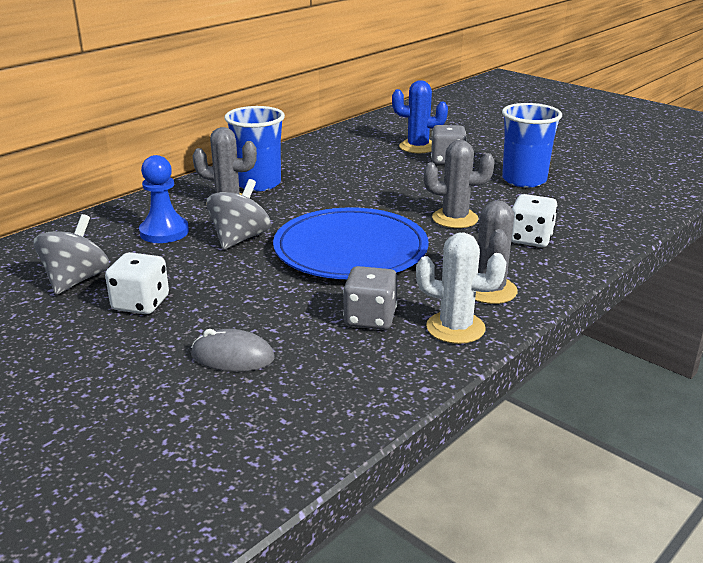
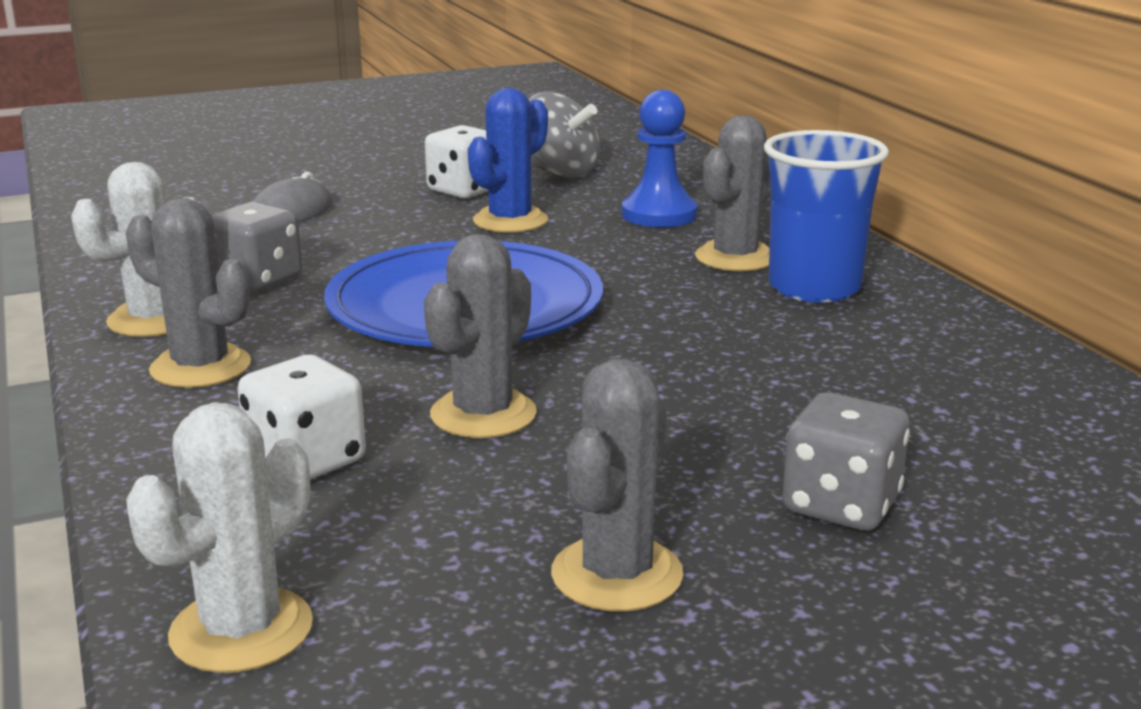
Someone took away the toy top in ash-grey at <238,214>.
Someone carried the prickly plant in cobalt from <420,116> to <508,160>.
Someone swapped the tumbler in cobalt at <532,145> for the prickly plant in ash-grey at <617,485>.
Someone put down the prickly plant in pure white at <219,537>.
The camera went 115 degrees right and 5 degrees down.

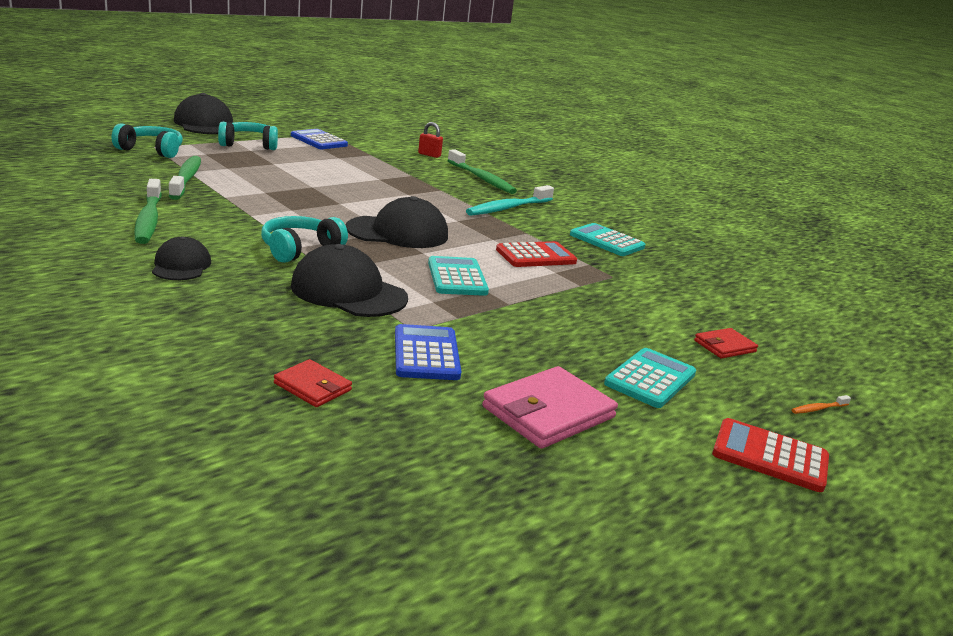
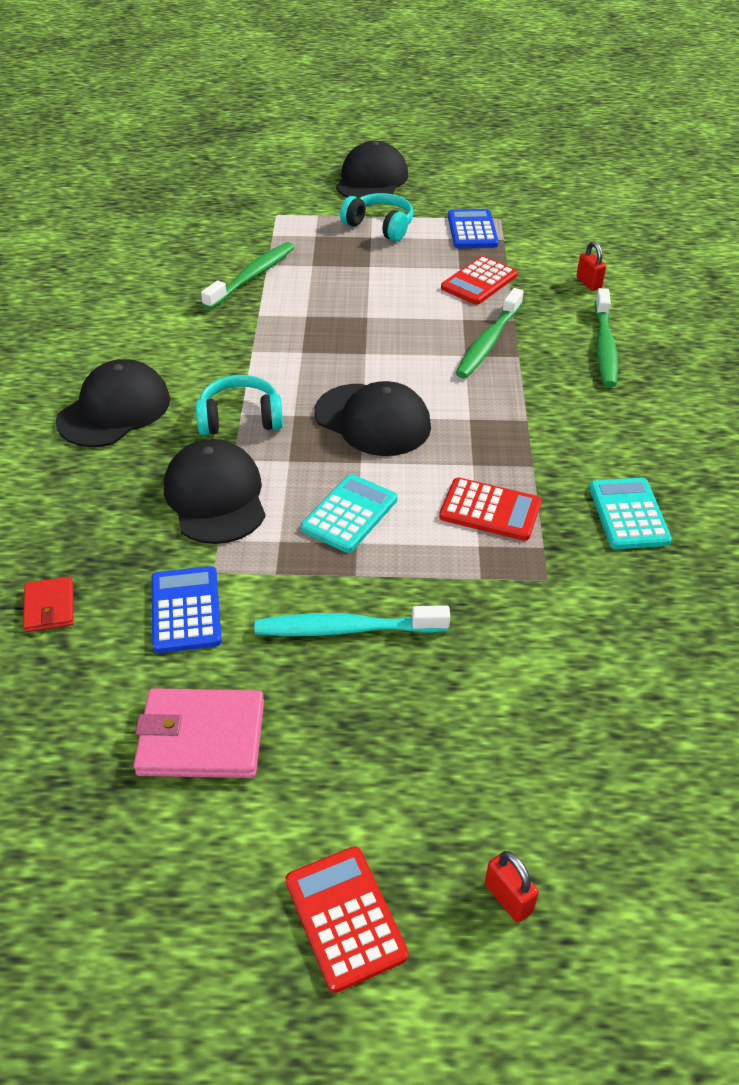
Someone took away the headset in turquoise at <147,140>.
Someone carried the dental brush in emerald from <148,211> to <490,333>.
Someone scaled the peaked cap in jet-black at <181,258> by 1.68.
Someone rotated the pocket calculator in cobalt at <428,352> by 45 degrees counterclockwise.
Someone carried the dental brush in turquoise from <510,200> to <352,620>.
Someone took away the pocket calculator in turquoise at <650,378>.
Someone took away the card wallet in scarlet at <726,343>.
Someone swapped the dental brush in bright orange at <821,404> for the small lock in scarlet at <512,887>.
Someone put down the pocket calculator in scarlet at <479,280>.
The camera went 45 degrees right and 20 degrees up.

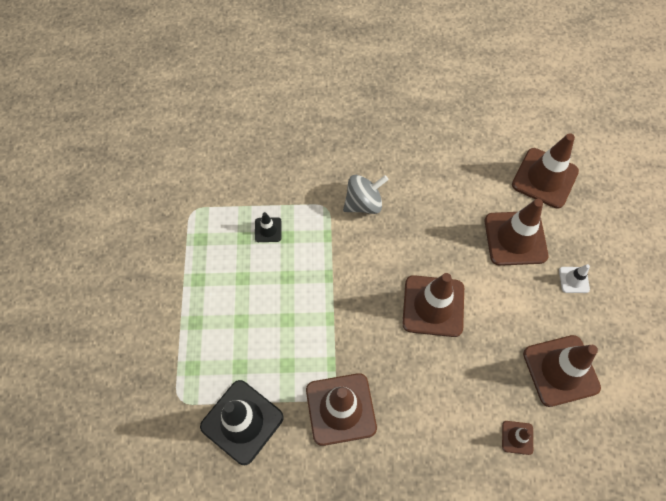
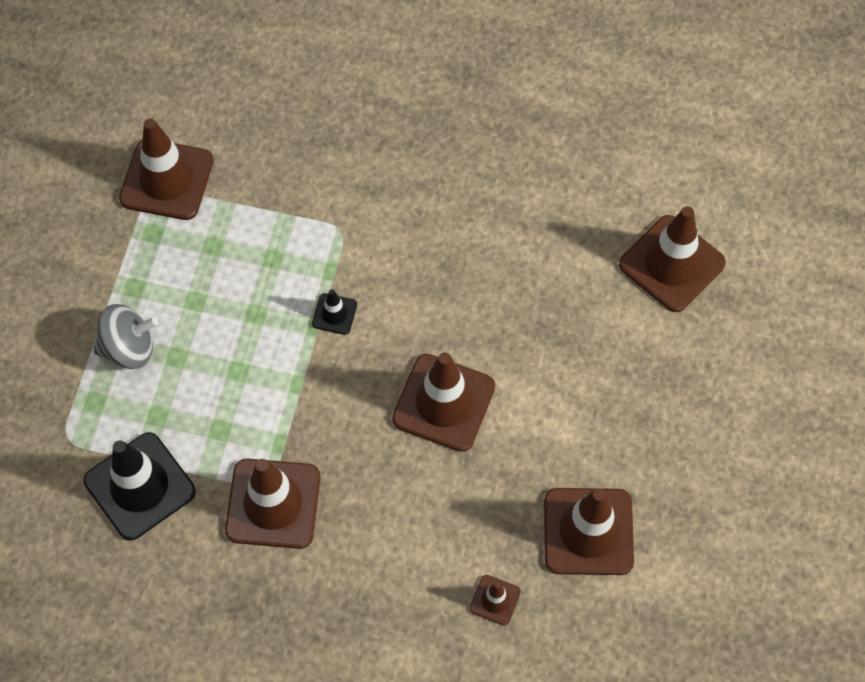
Someone carried the road cone in jet-black from <268,227> to <334,312>.
Someone carried the toy top in ash-grey from <366,194> to <126,336>.
Someone carried the road cone in dark brown from <516,232> to <166,169>.
Someone took away the road cone in pure white at <574,278>.
The camera went 15 degrees right and 0 degrees up.

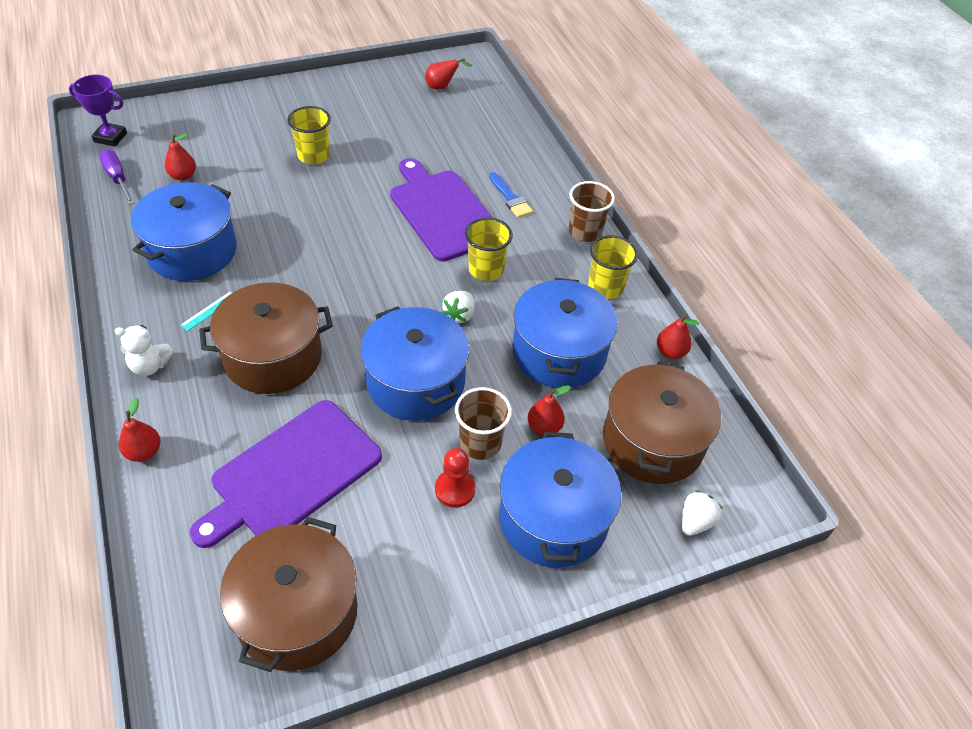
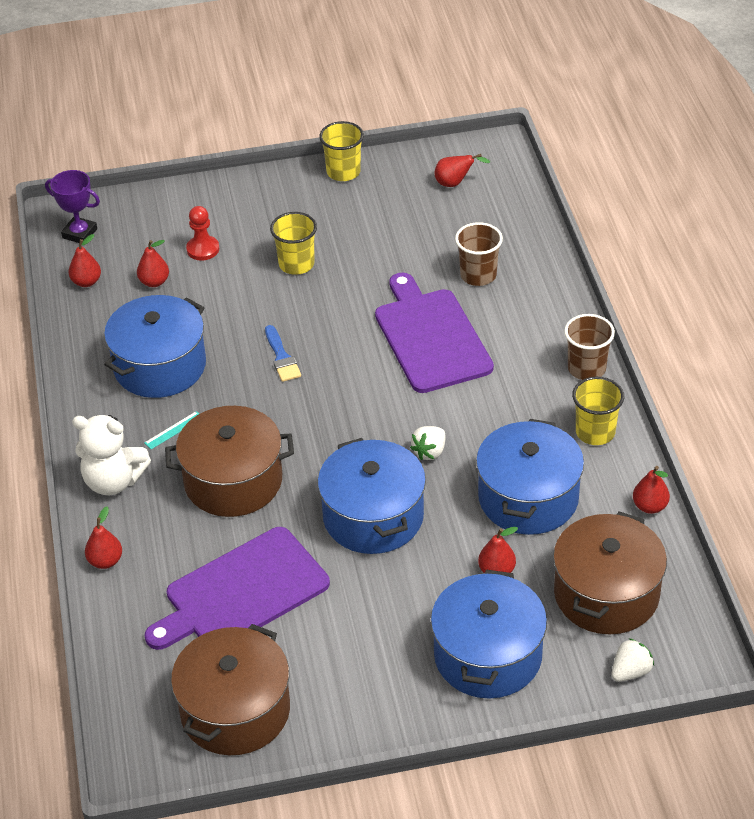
Someone swapped the hand screwdriver in violet at <116,177> for the pear in scarlet at <84,260>.
Someone scaled the stuffed bear in pure white at <144,350> by 1.58.
Someone carried the game pawn in scarlet from <455,478> to <202,233>.
Someone carried the tumbler in dark brown from <483,423> to <479,254>.
Someone carried the tumbler in bright yellow from <489,249> to <341,151>.
Someone carried the paintbrush in cobalt from <511,195> to <283,353>.
The camera went 15 degrees right and 5 degrees down.

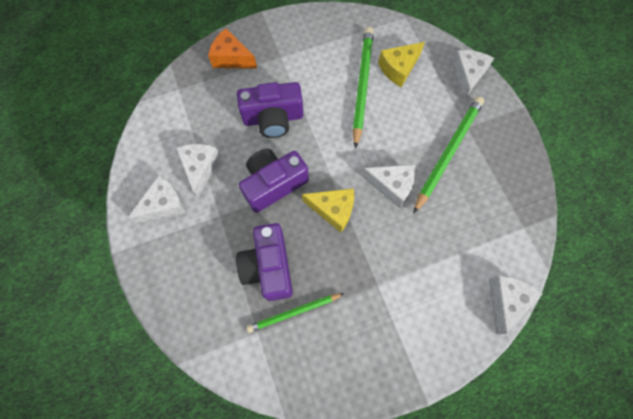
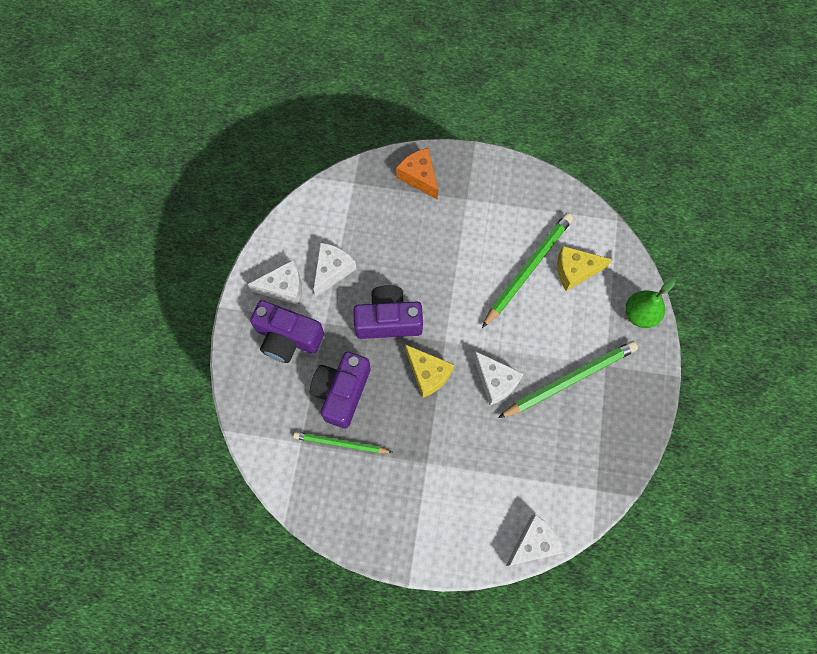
Someone carried the compact camera in violet from <270,110> to <287,331>.
Someone swapped the cheese wedge in pure white at <472,75> for the pear in emerald at <650,304>.
The camera went 30 degrees right and 0 degrees up.

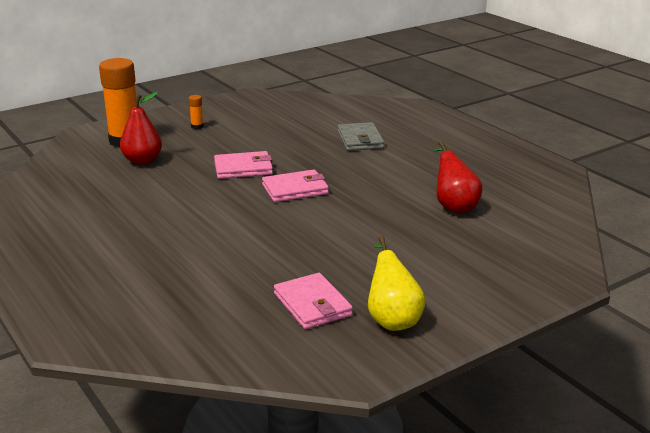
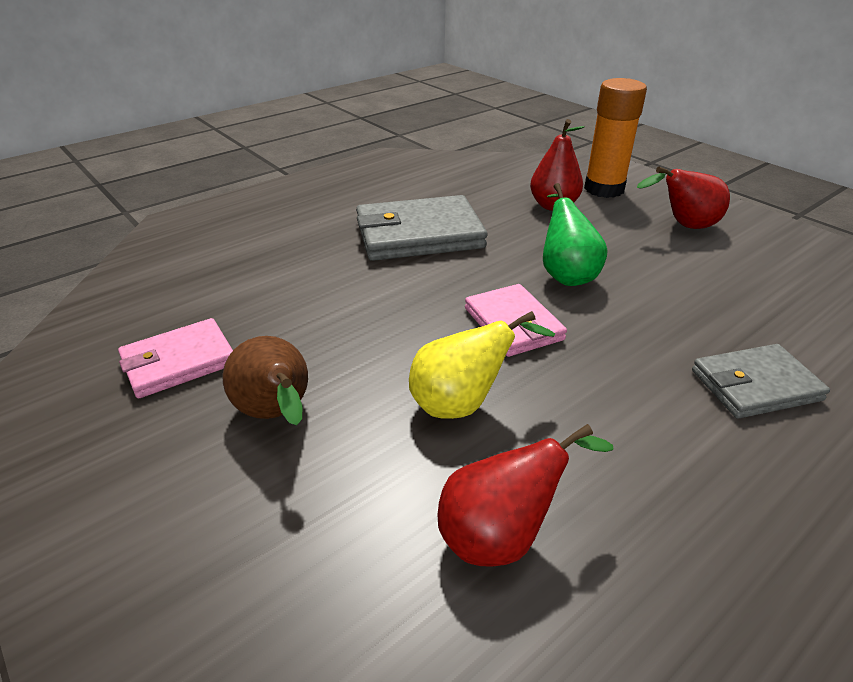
Someone swapped the stick of glue in bright orange at <196,112> for the pear in scarlet at <683,197>.
Someone swapped the card wallet in pink at <243,165> for the pear in emerald at <575,234>.
Someone carried the pear in bright yellow from <397,283> to <482,365>.
Someone put down the pear in dark brown at <265,381>.
Someone put down the card wallet in ash-grey at <421,228>.
The camera went 85 degrees right and 10 degrees up.

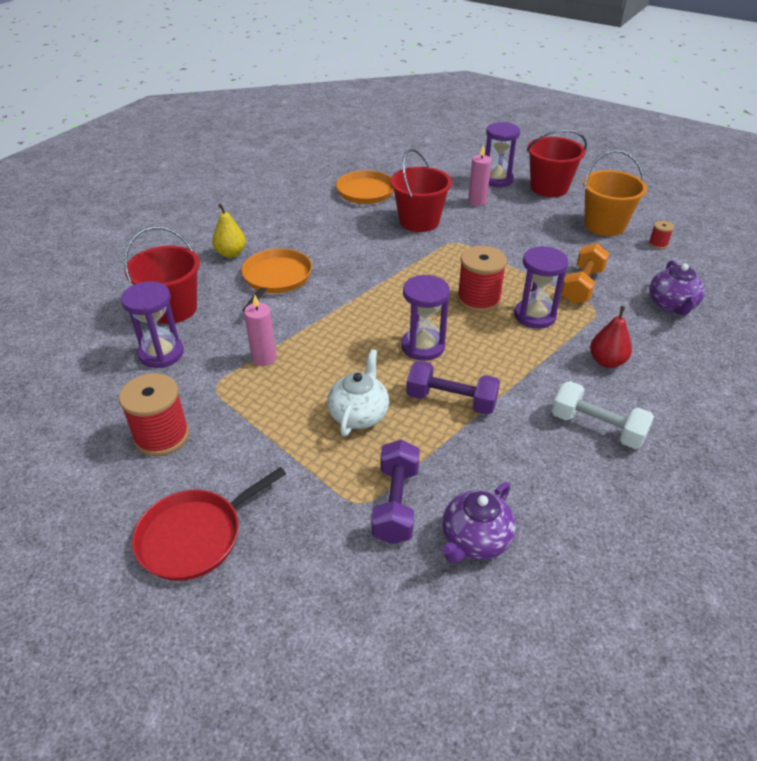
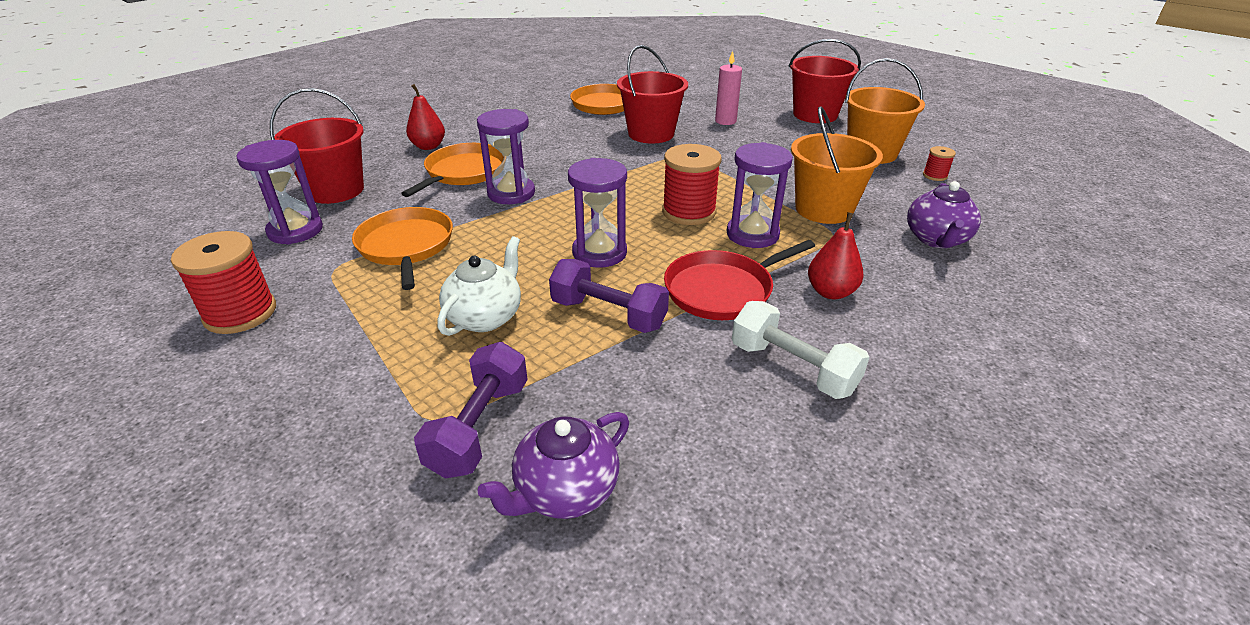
Someone carried the frying pan in scarlet from <209,524> to <739,280>.
Someone repainted the pear in bright yellow at <229,230>, which became the pear in scarlet at <425,117>.
Someone swapped the pillar candle in pink at <260,330> for the frying pan in bright orange at <402,248>.
Someone carried the sandglass in violet from <502,154> to <506,156>.
Someone swapped the dumbbell in bright orange at <585,273> for the bucket in bright orange at <837,165>.
The camera went 10 degrees right and 5 degrees down.

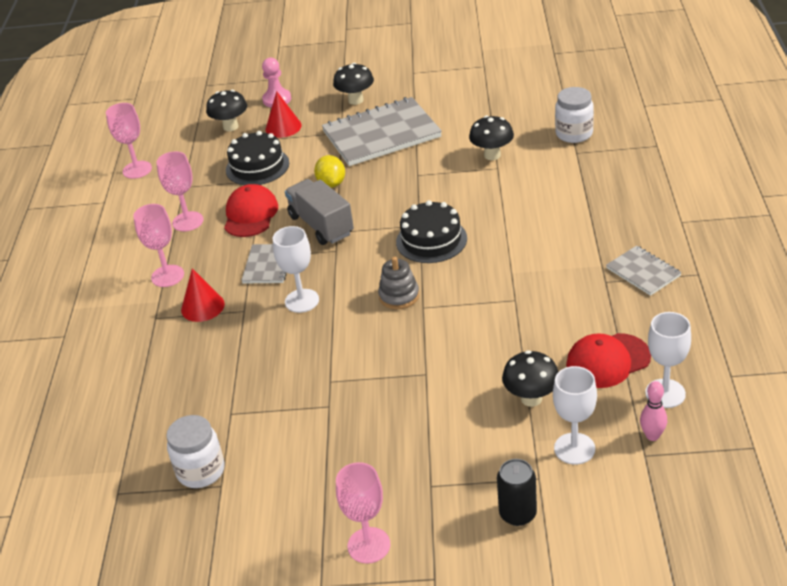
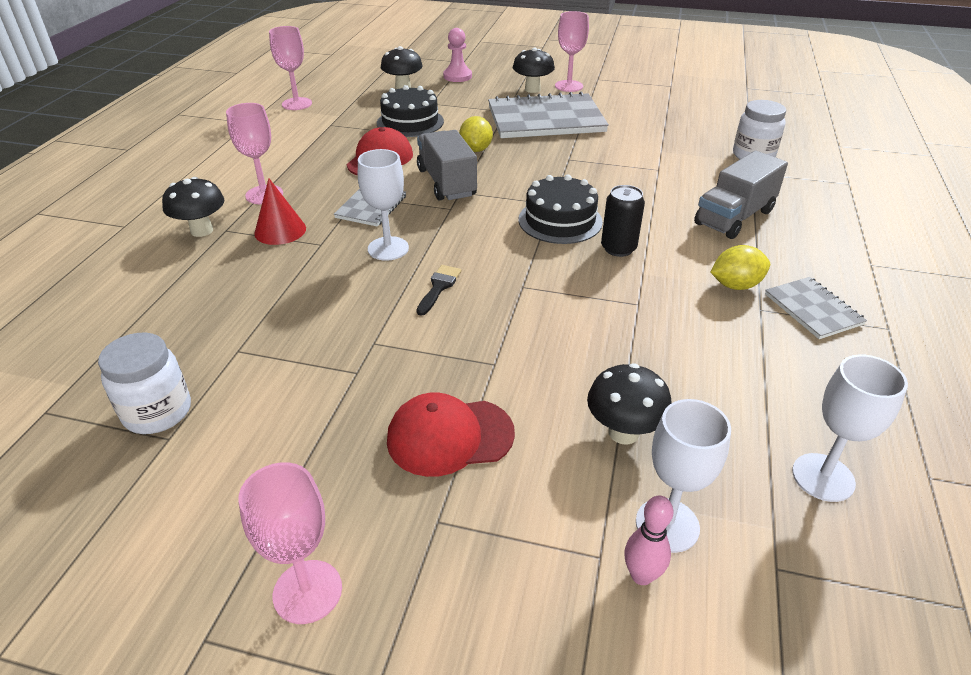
Someone carried the wine glass in pink from <180,191> to <572,51>.
Someone took away the solid cone in scarlet at <283,114>.
Someone took away the stacking toy in ash-grey at <398,283>.
Someone carried the toadstool in jet-black from <491,138> to <193,207>.
Someone carried the soda can in jet-black from <517,492> to <623,221>.
Someone carried the peaked cap in scarlet from <608,360> to <451,434>.
Someone carried the bowling pin in pink from <653,411> to <648,540>.
Someone put down the paintbrush in jet-black at <438,290>.
Someone put down the lorry in ash-grey at <741,195>.
Someone put down the citrus fruit in bright yellow at <740,267>.
The camera went 10 degrees right and 0 degrees up.

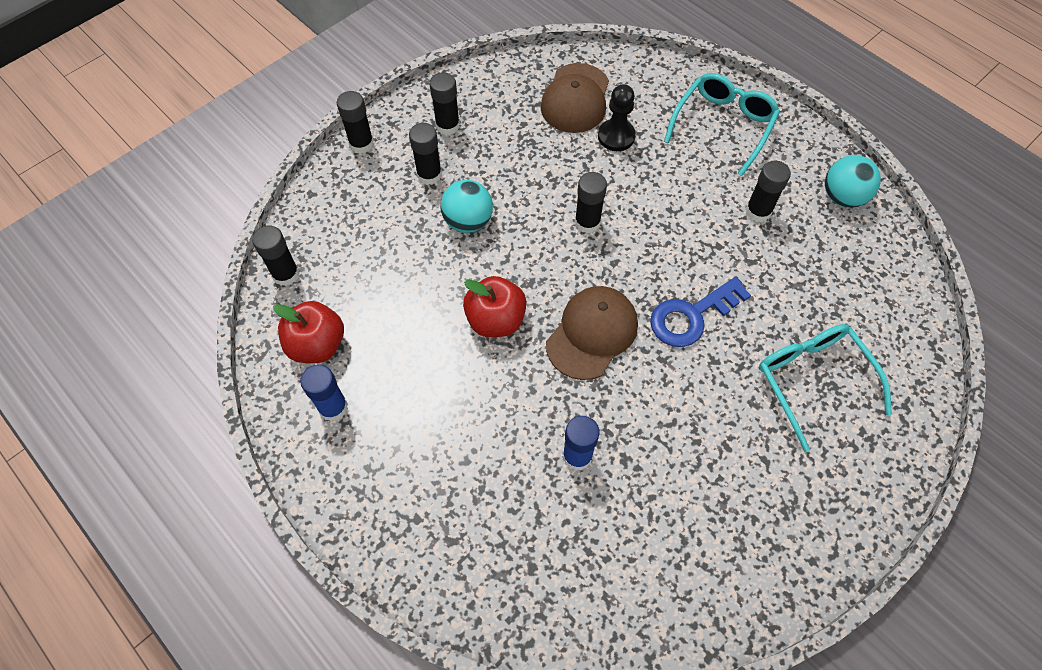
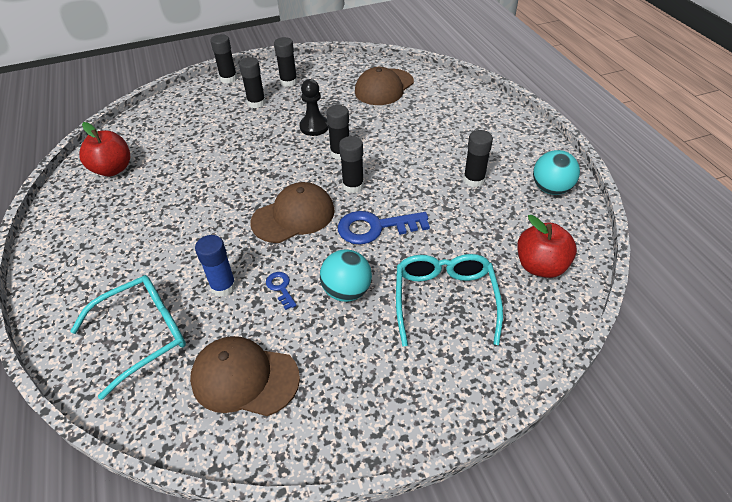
Someone carried the stick of glue in jet-black from <276,256> to <351,164>.
Someone took away the stick of glue in cobalt at <324,393>.
Someone carried the play ball in turquoise from <467,206> to <346,276>.
Someone carried the apple in scarlet from <495,306> to <547,246>.
Someone carried the game pawn in jet-black from <617,117> to <314,107>.
Someone carried the glasses in turquoise from <722,124> to <128,337>.
Someone put down the peaked cap in dark brown at <245,376>.
Someone put down the key in cobalt at <281,291>.
The camera went 25 degrees right and 15 degrees down.

